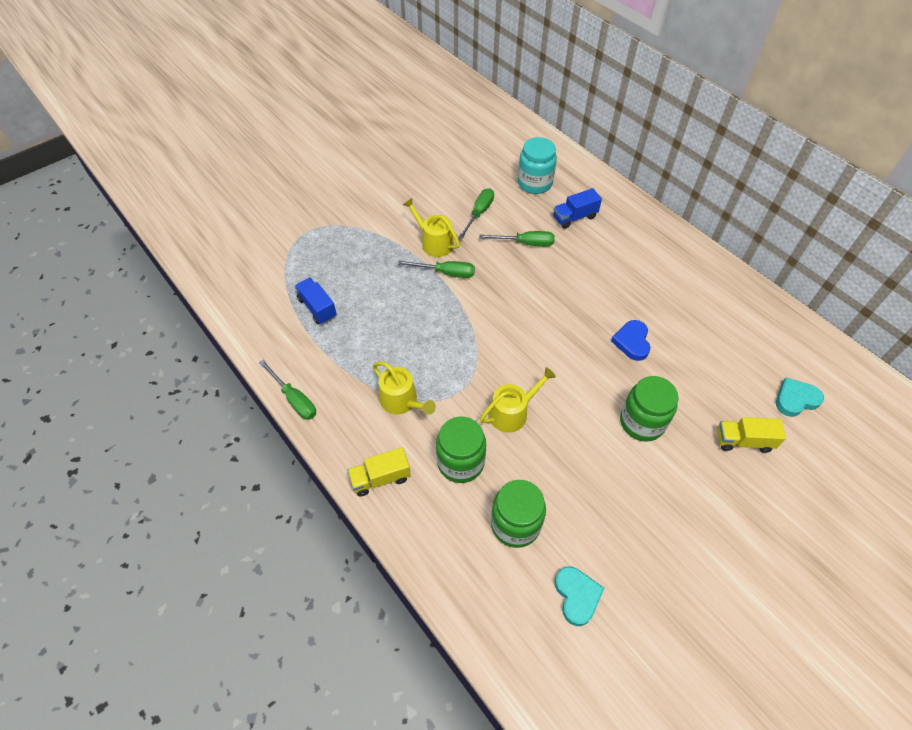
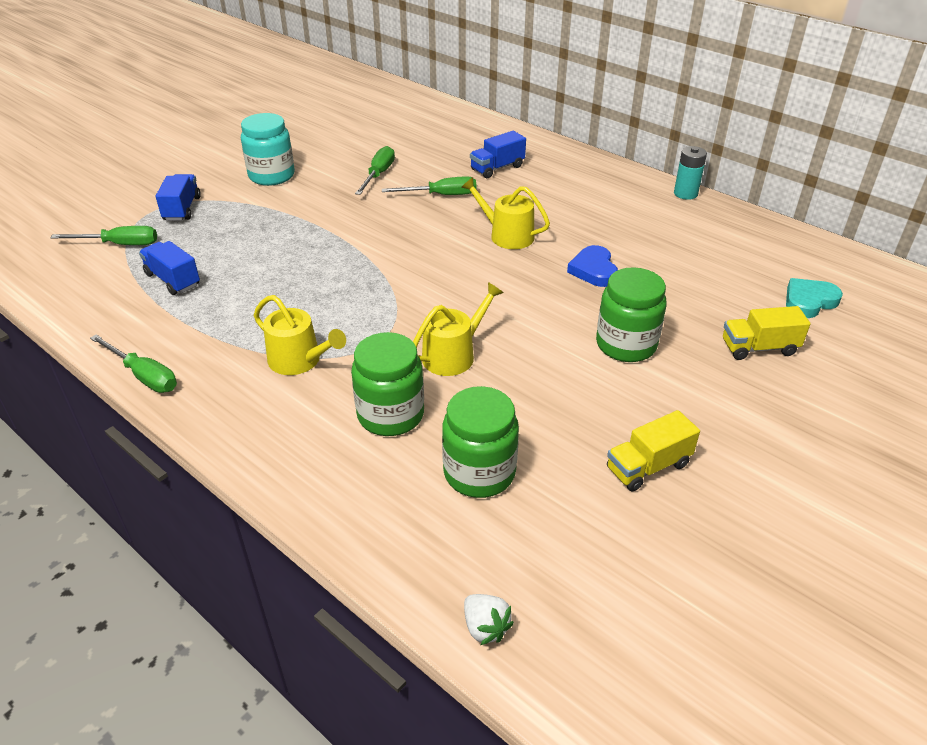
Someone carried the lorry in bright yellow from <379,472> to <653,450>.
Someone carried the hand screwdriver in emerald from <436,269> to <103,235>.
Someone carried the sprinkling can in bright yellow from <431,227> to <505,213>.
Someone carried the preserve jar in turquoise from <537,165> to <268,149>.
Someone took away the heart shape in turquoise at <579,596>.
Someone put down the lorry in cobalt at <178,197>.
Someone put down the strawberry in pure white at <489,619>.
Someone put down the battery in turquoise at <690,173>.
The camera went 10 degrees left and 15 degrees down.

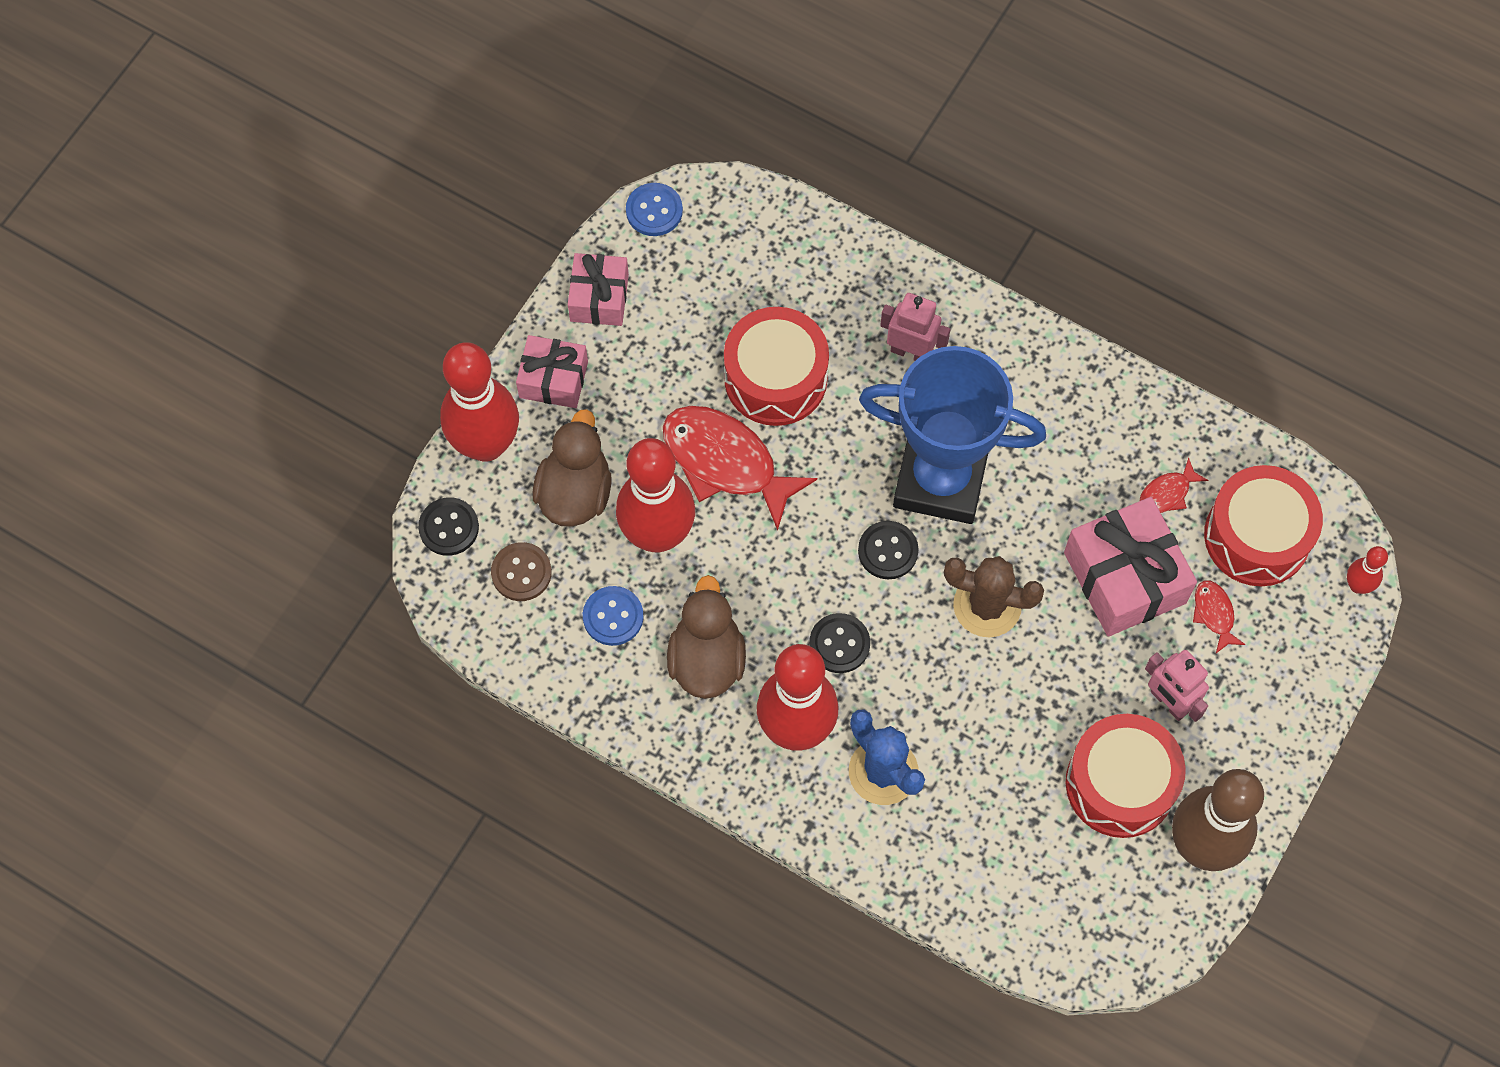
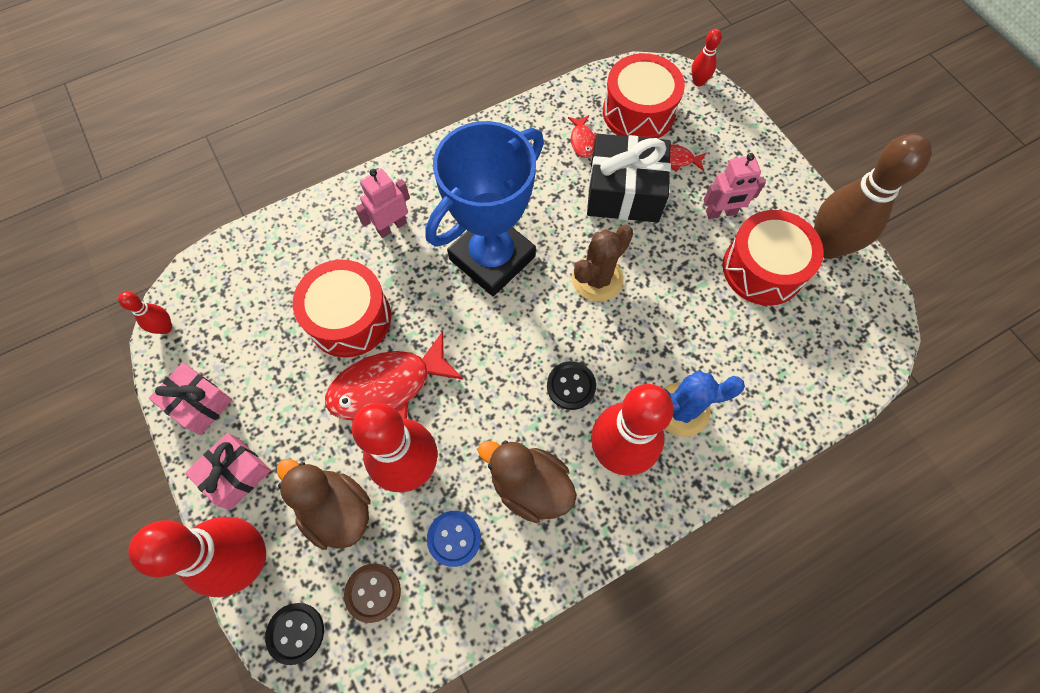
Someone swapped the shirt button in cobalt at <654,209> for the bowling pin in scarlet at <145,313>.
Someone took away the shirt button in jet-black at <888,550>.
Someone repainted the gift in pink at <1130,567>, which became the gift in jet-black at <629,178>.
The camera went 60 degrees left and 0 degrees up.

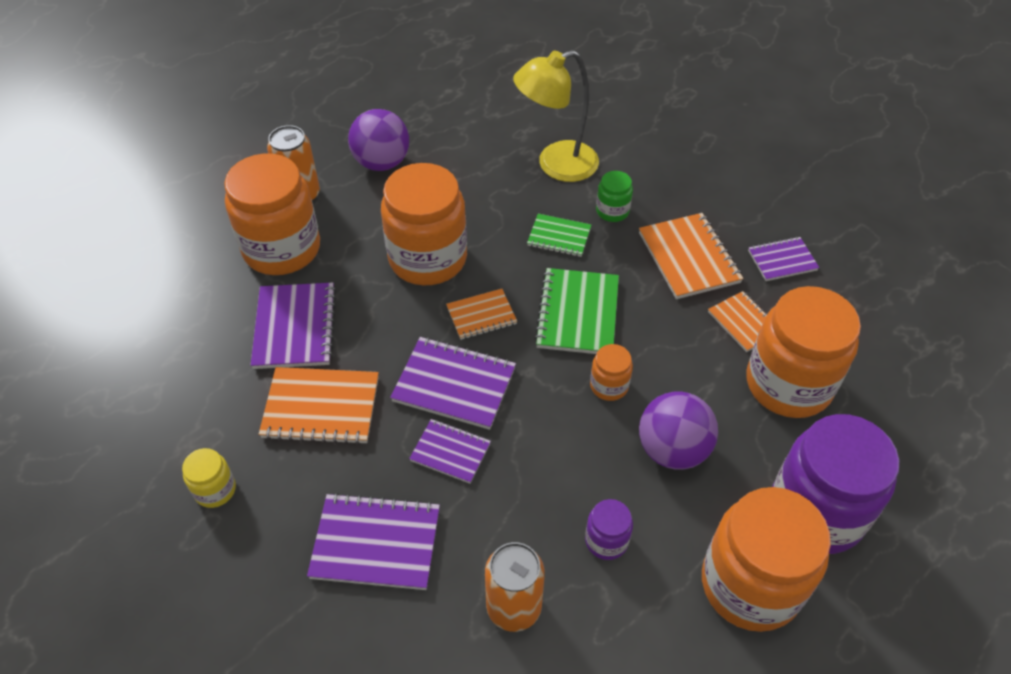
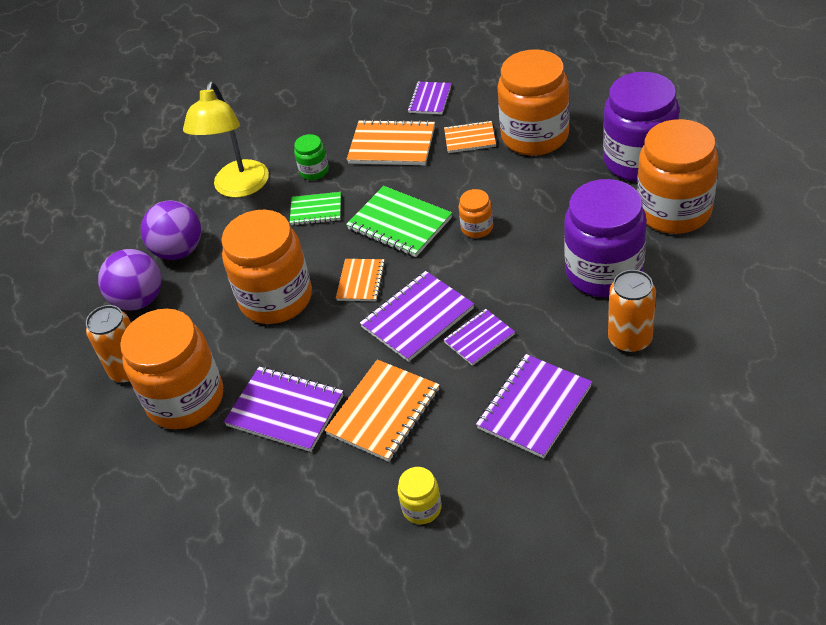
Someone rotated the notepad in emerald at <559,235> by 45 degrees clockwise.
Someone scaled the preserve jar in violet at <609,529> by 2.25.
Someone carried the play ball in violet from <678,431> to <171,230>.
The camera went 55 degrees left and 5 degrees down.

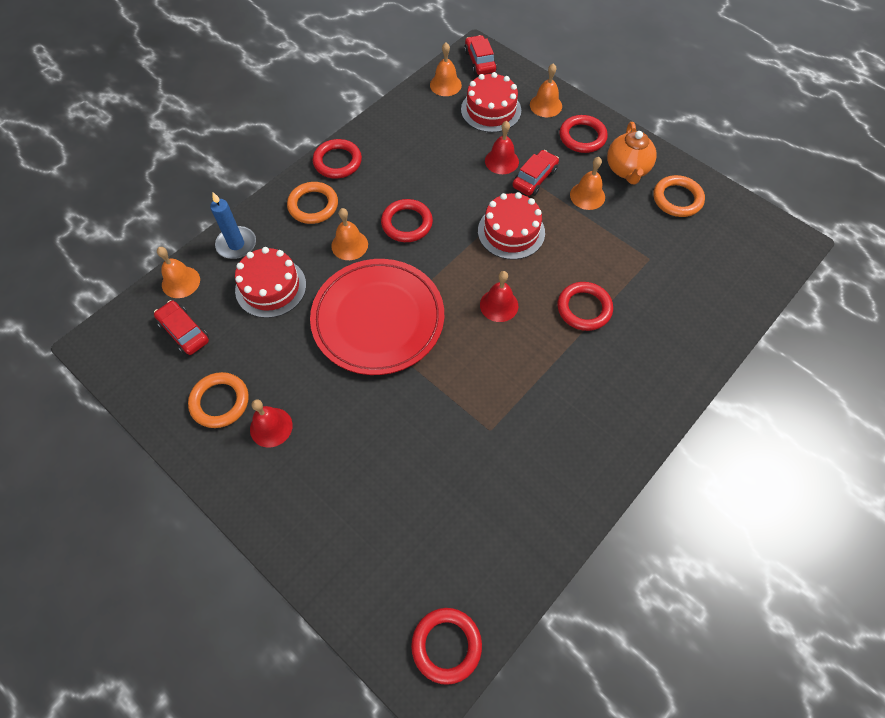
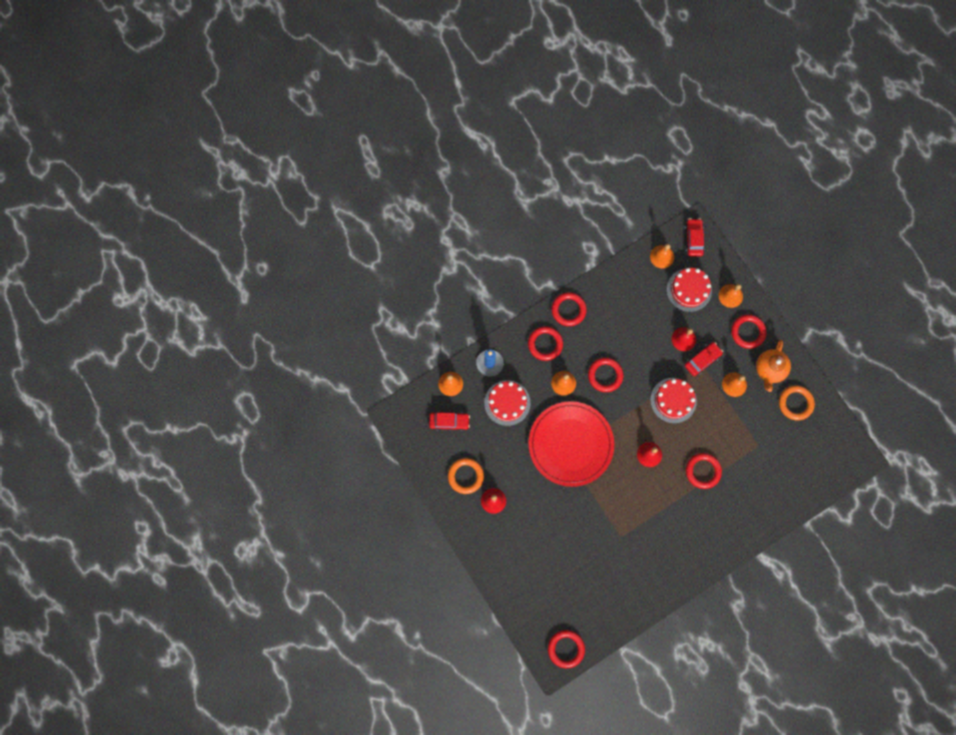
Someone rotated the automobile in scarlet at <181,327> by 120 degrees clockwise.
Someone repainted the hoop in bright orange at <312,203>, which became the hoop in scarlet at <545,343>.
The camera went 15 degrees right and 15 degrees up.

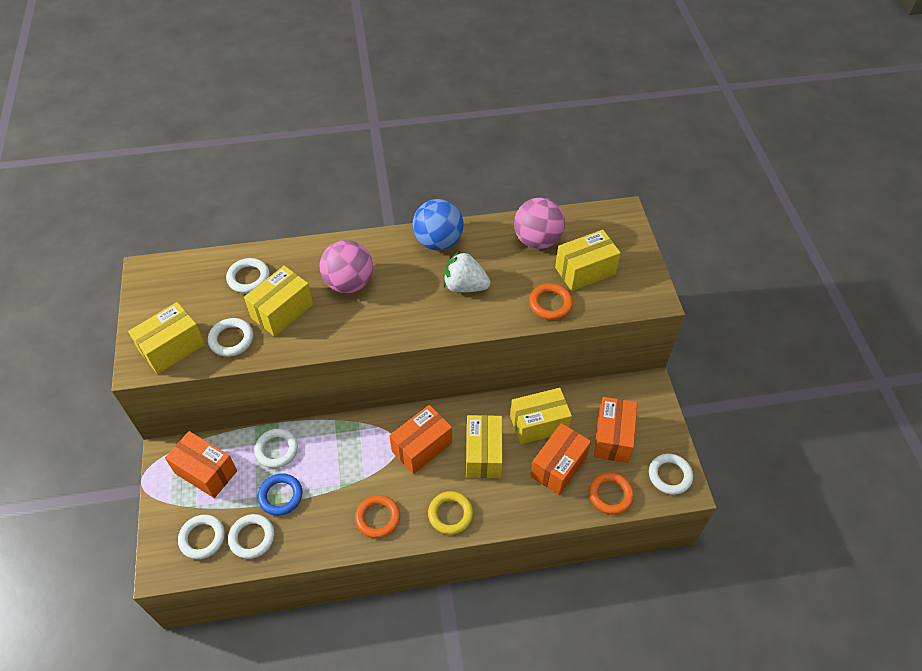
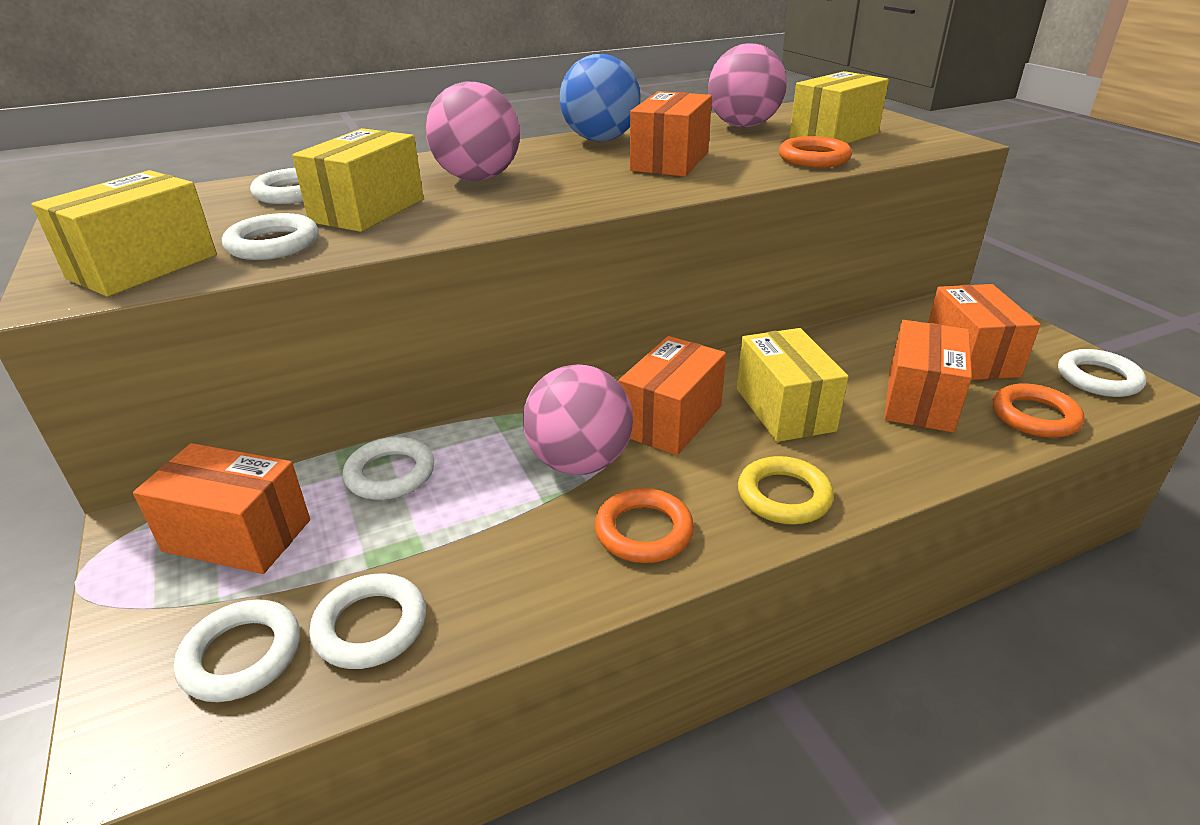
Someone took away the hoop in cobalt at <280,494>.
Someone swapped the strawberry in pure white at <466,271> for the parcel in bright orange at <671,134>.
Someone took away the parcel in bright yellow at <541,416>.
Someone put down the play ball in pink at <578,419>.
The camera went 15 degrees left and 20 degrees down.

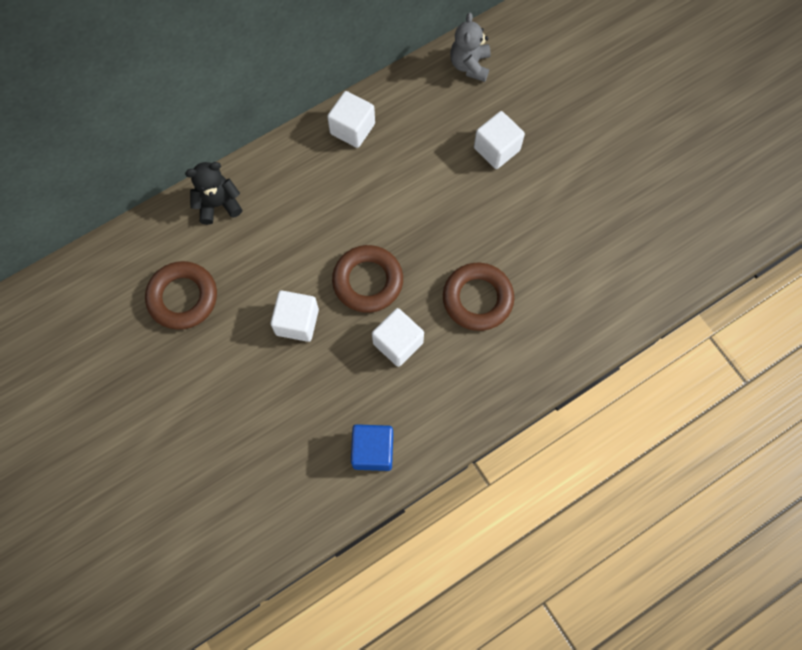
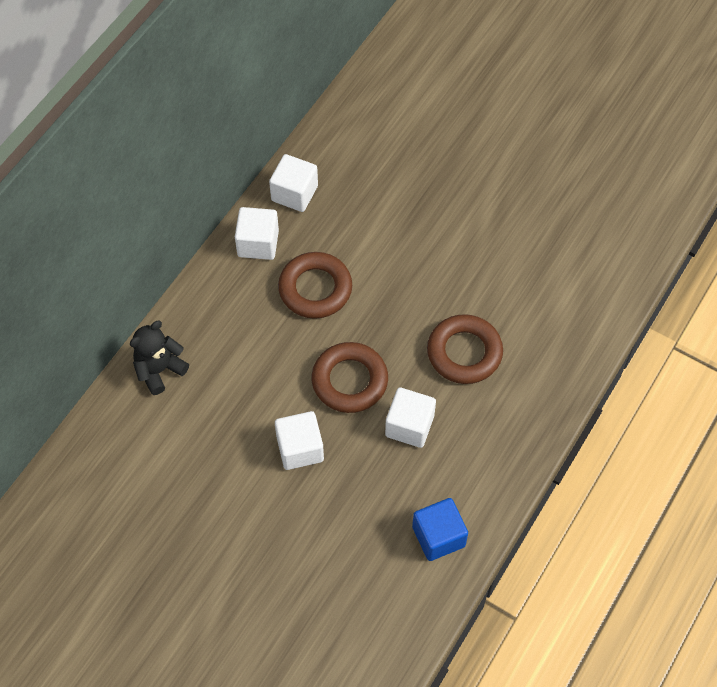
Someone carried the hoop in dark brown from <181,295> to <315,285>.
Someone took away the stuffed bear in ash-grey at <470,47>.
Someone carried the block in pure white from <499,140> to <293,183>.
The camera went 25 degrees left and 10 degrees down.

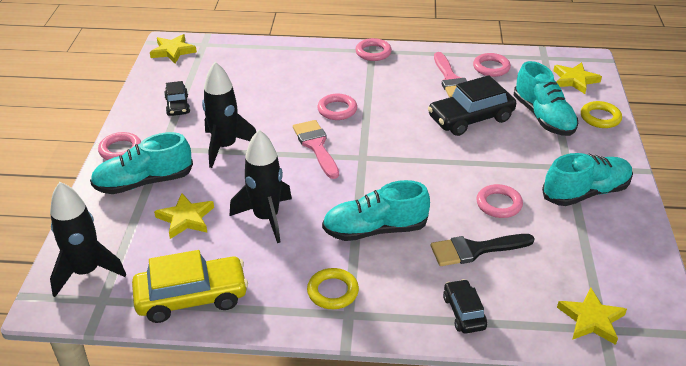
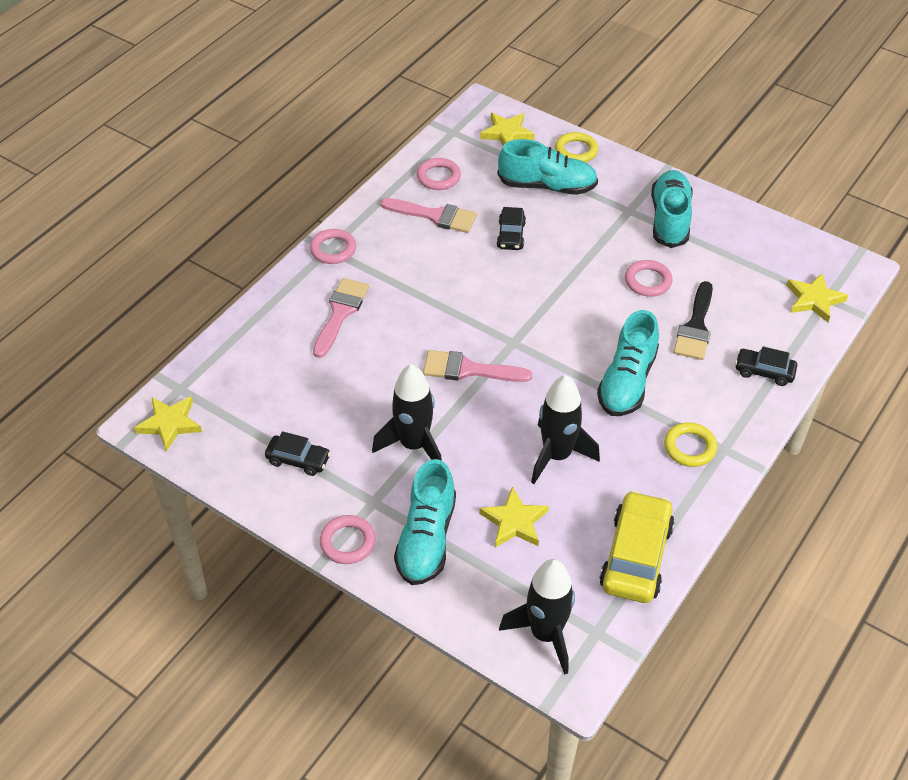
Someone took away the hoop in pink at <337,107>.
Someone scaled the automobile in jet-black at <472,105> by 0.56.
Someone put down the paintbrush in pink at <341,318>.
The camera went 60 degrees left and 10 degrees up.

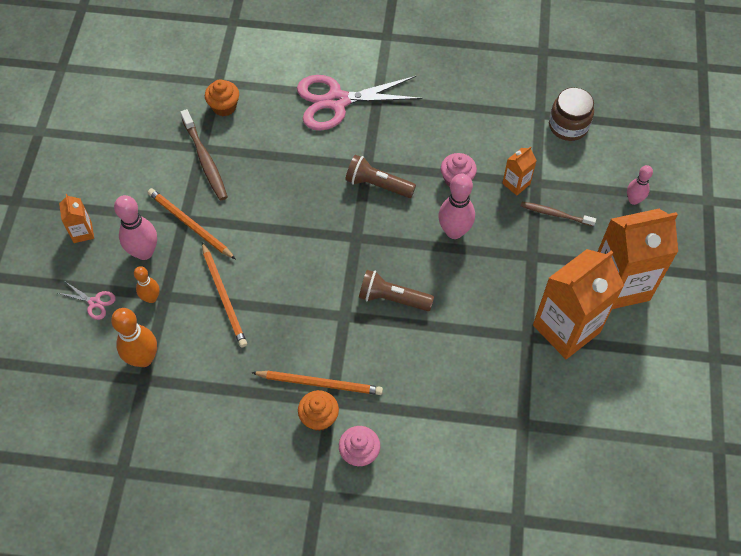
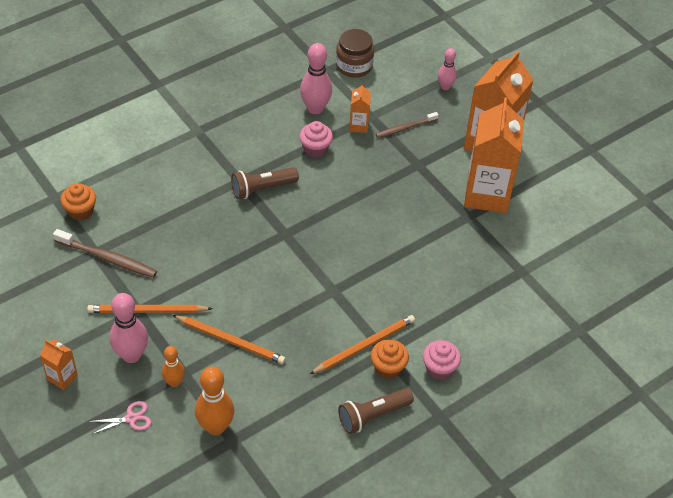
Someone took away the shears in pink at <360,103>.
Someone carried the flashlight in dark brown from <396,290> to <376,411>.
Someone carried the bowling pin in pink from <456,206> to <316,78>.
The camera went 45 degrees left and 10 degrees down.

